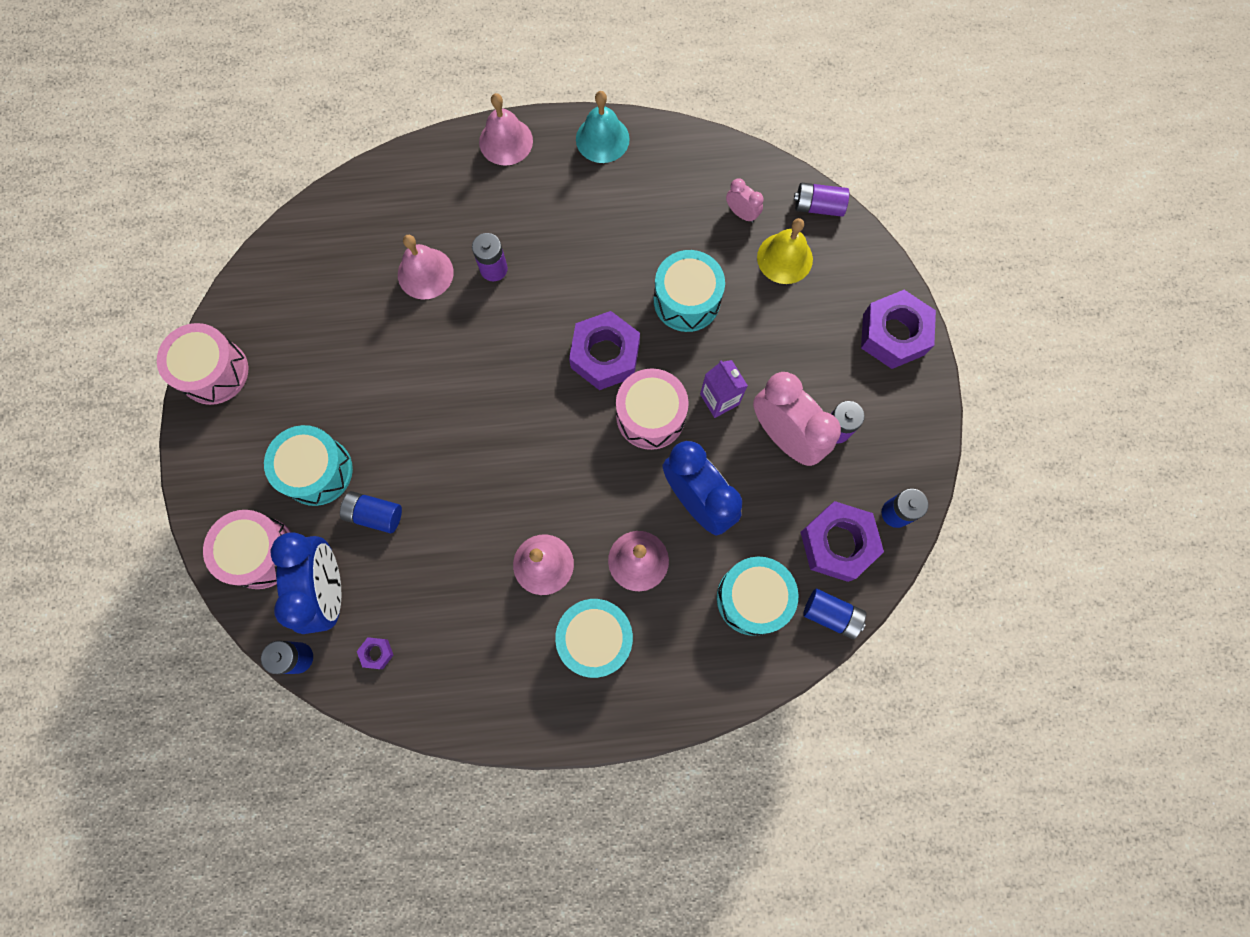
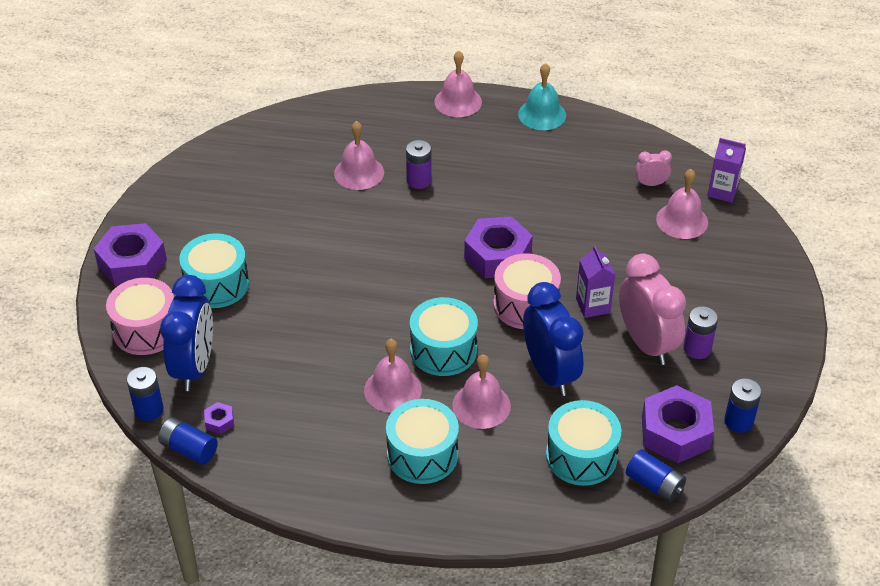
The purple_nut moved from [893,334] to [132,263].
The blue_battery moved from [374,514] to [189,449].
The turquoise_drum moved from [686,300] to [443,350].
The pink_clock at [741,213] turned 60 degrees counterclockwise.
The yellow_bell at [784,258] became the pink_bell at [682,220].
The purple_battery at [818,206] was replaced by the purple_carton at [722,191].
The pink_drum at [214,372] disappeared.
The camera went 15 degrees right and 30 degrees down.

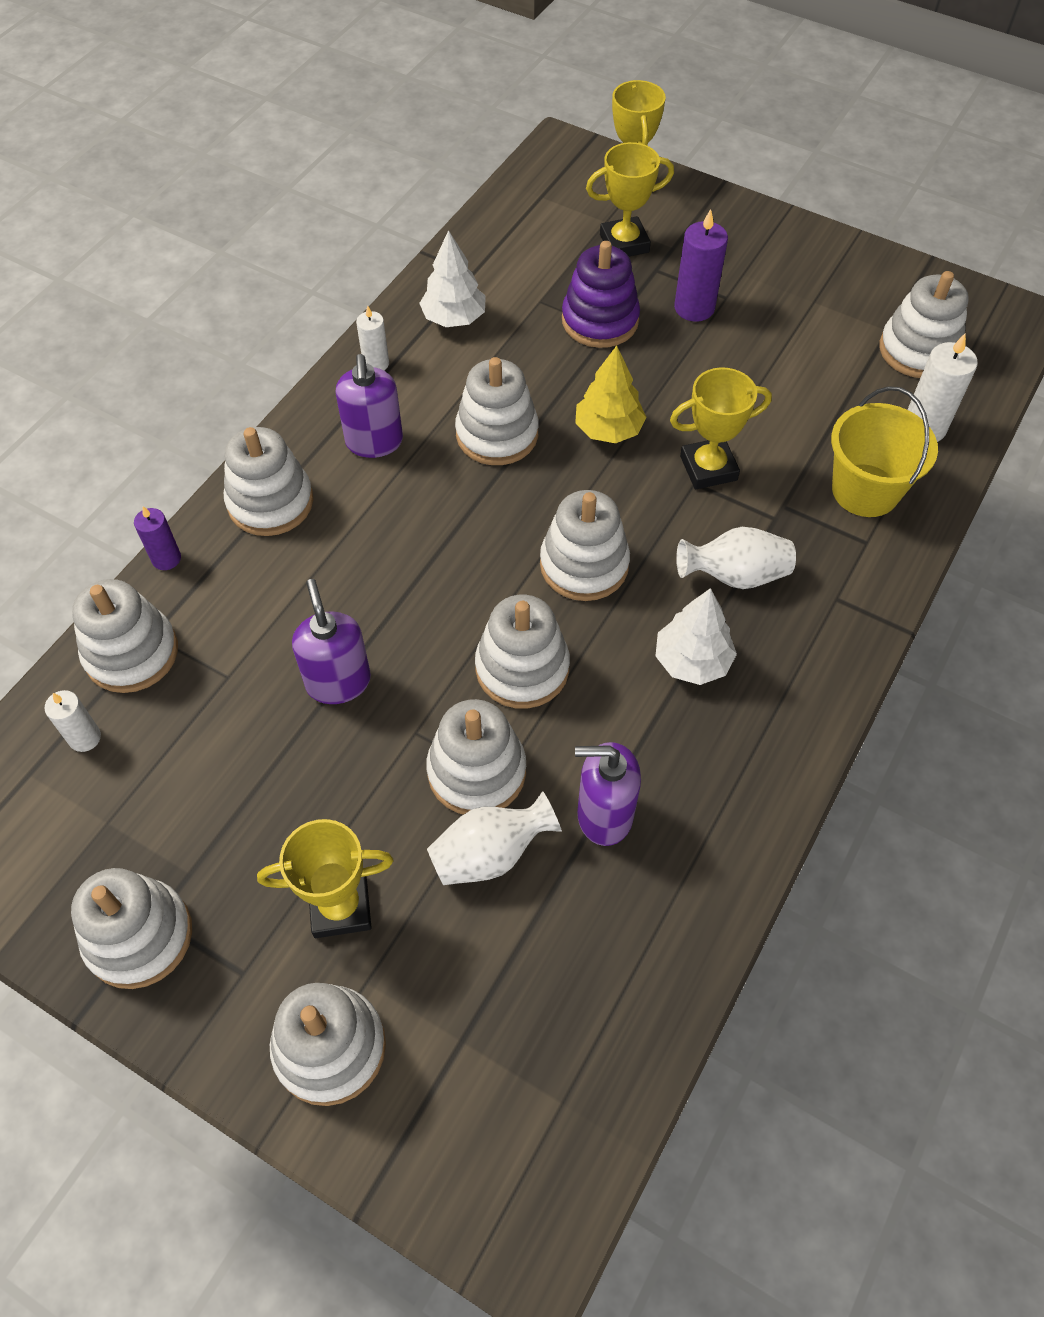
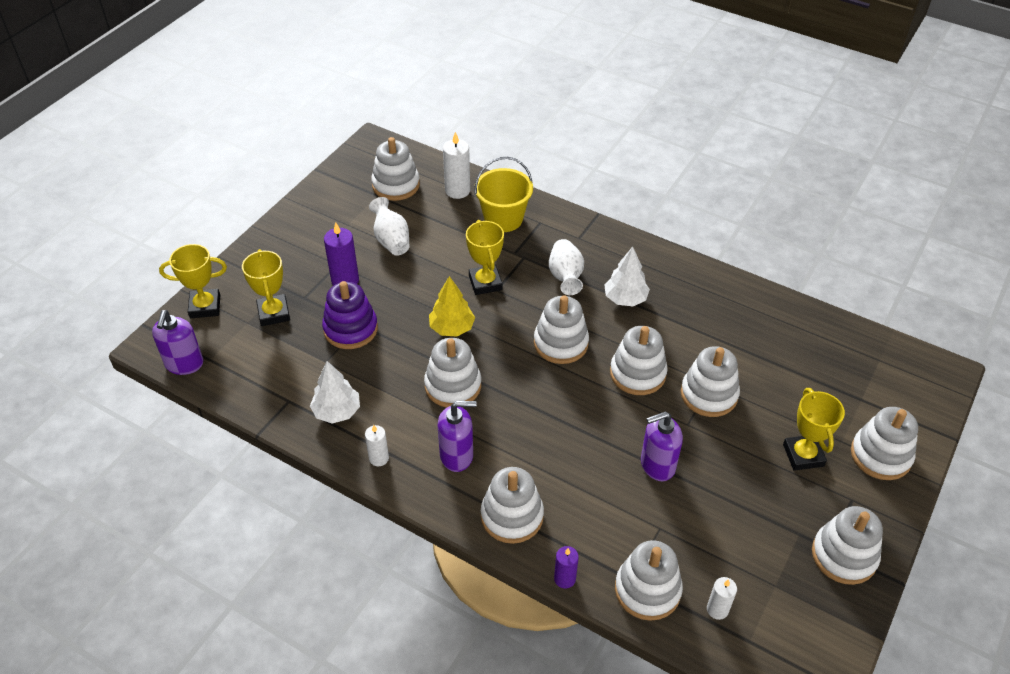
The purple_soap_dispenser moved from [604,815] to [184,364].
The white_vase moved from [490,854] to [391,240].
The camera went 90 degrees left and 10 degrees down.

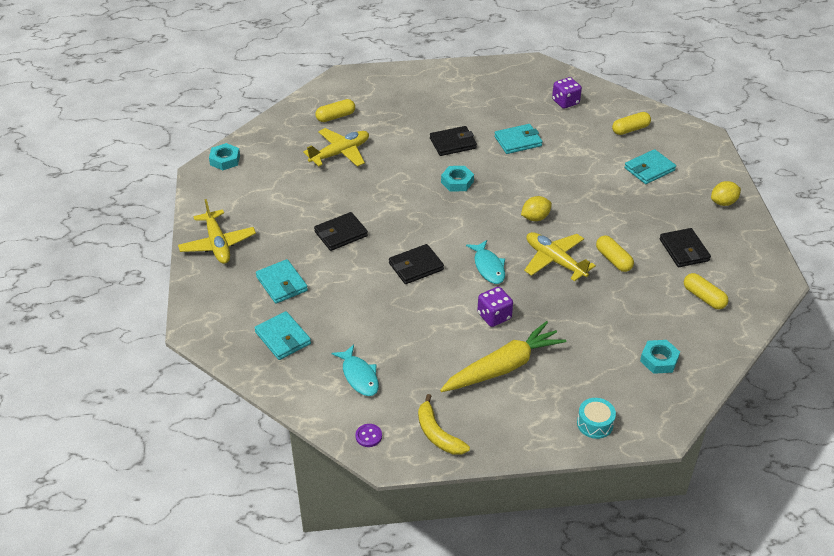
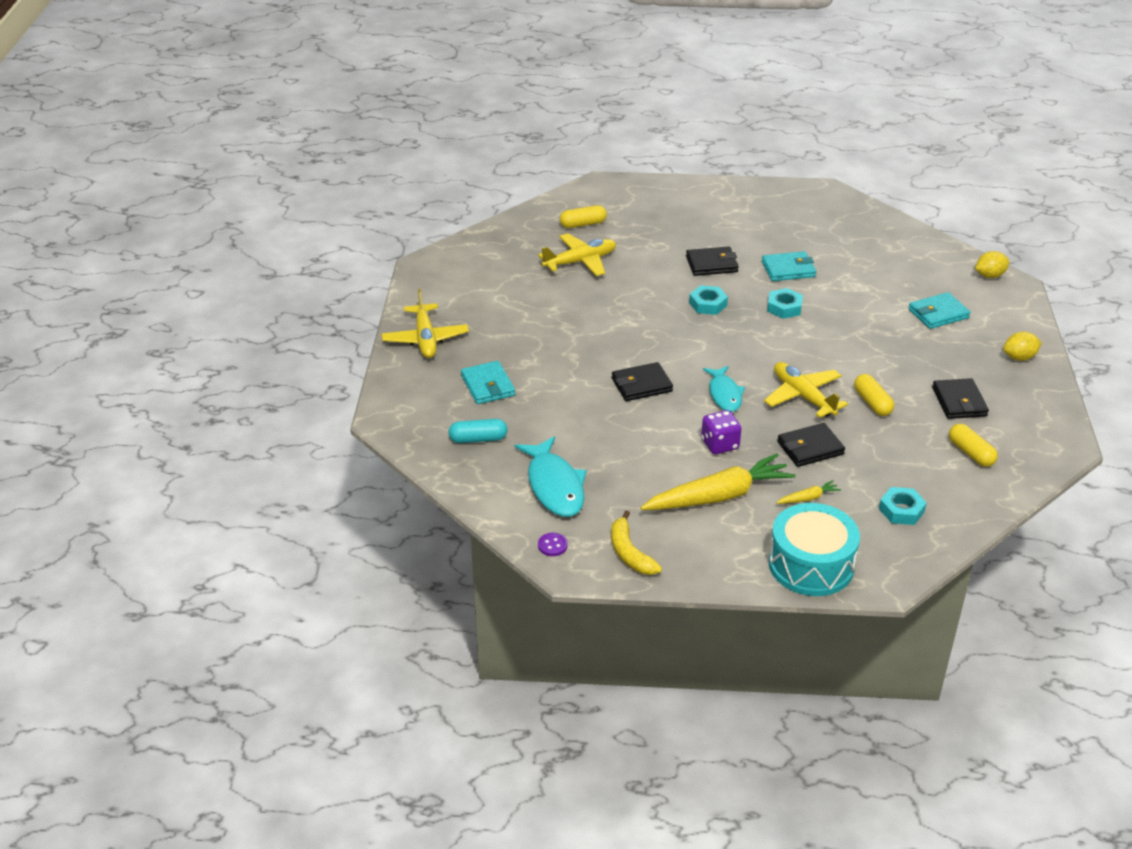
The turquoise_wallet at [283,338] was replaced by the turquoise_capsule at [478,439].
The turquoise_fish at [359,376] changed to 1.52 times the size.
The turquoise_nut moved from [225,160] to [784,307].
The turquoise_drum at [595,424] changed to 2.04 times the size.
The yellow_carrot at [808,498] appeared.
The black_wallet moved from [341,234] to [810,448].
The yellow_lemon moved from [535,218] to [989,275].
The purple_dice at [565,102] disappeared.
The yellow_capsule at [630,129] disappeared.
The camera went 10 degrees right and 5 degrees down.

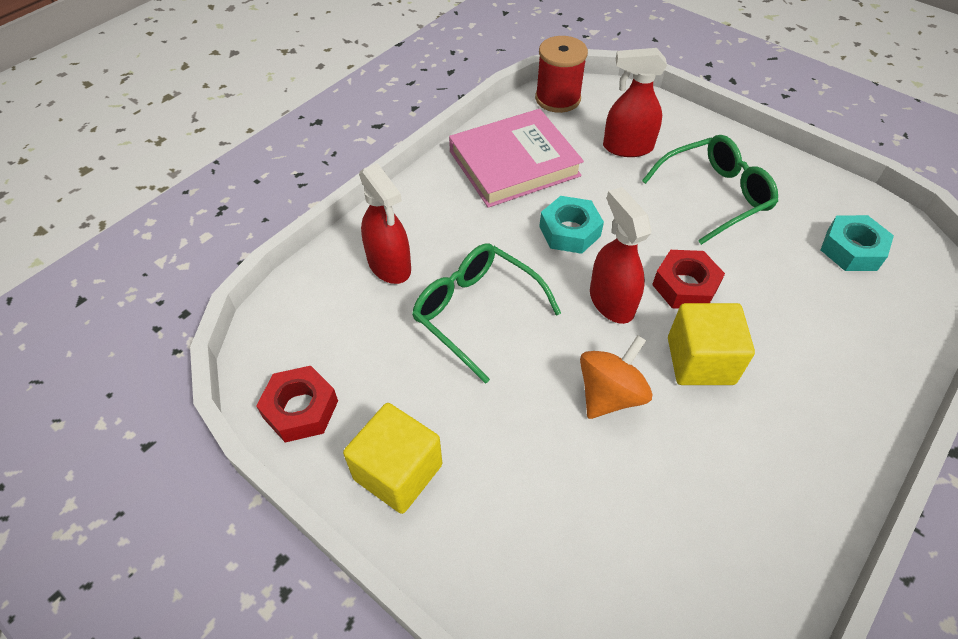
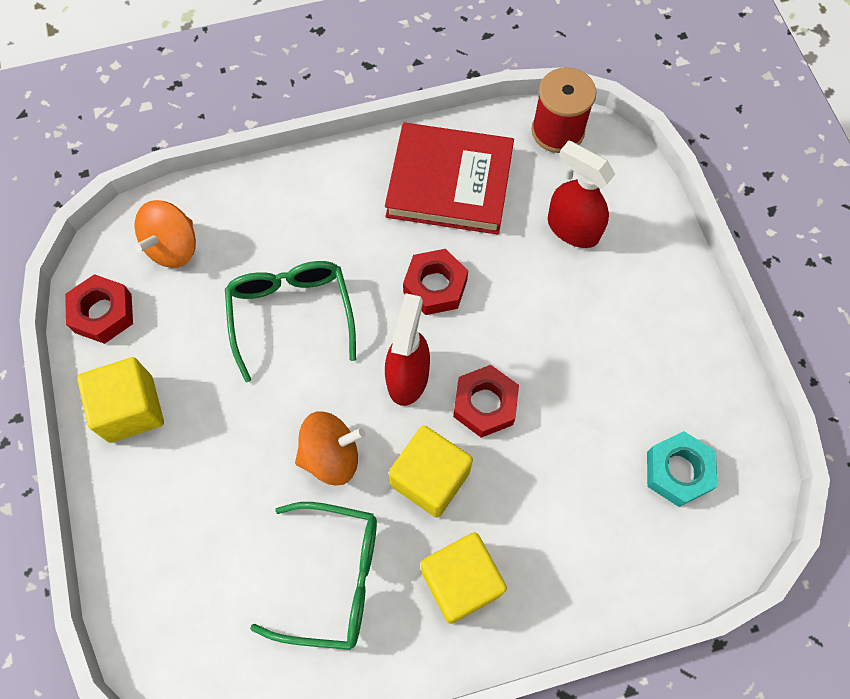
The orange_spinning_top at [173,247] appeared.
The green_glasses moved from [715,195] to [334,578].
The pink_book at [514,163] became the red_book at [449,183].
The turquoise_nut at [569,231] became the red_nut at [435,286].
The yellow_cube at [461,581] appeared.
The red_spray_bottle at [389,265] disappeared.
The camera went 35 degrees right and 15 degrees up.

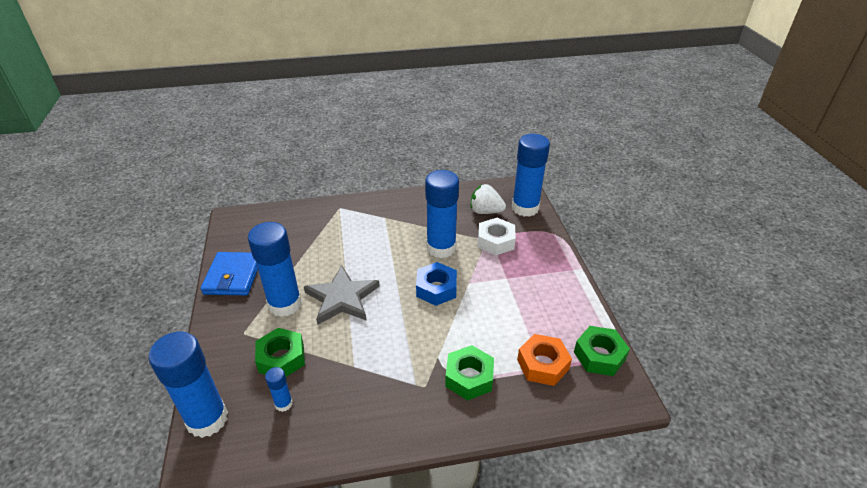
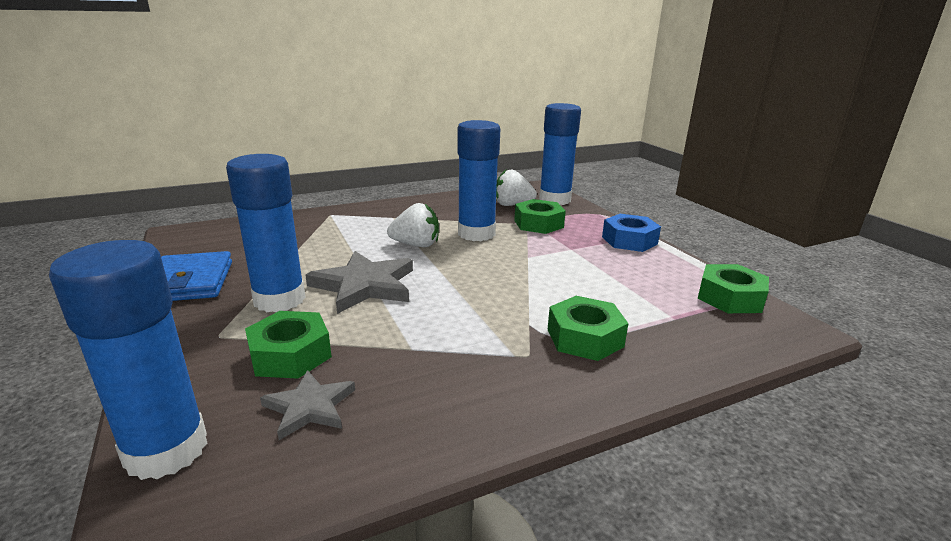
The blue_glue_stick at [283,404] was replaced by the grey_star at [310,407].
The white_strawberry at [416,245] appeared.
The white_nut at [496,241] became the green_nut at [538,224].
The blue_nut moved from [436,289] to [629,240].
The orange_nut at [542,364] disappeared.
The camera went 15 degrees left and 15 degrees down.

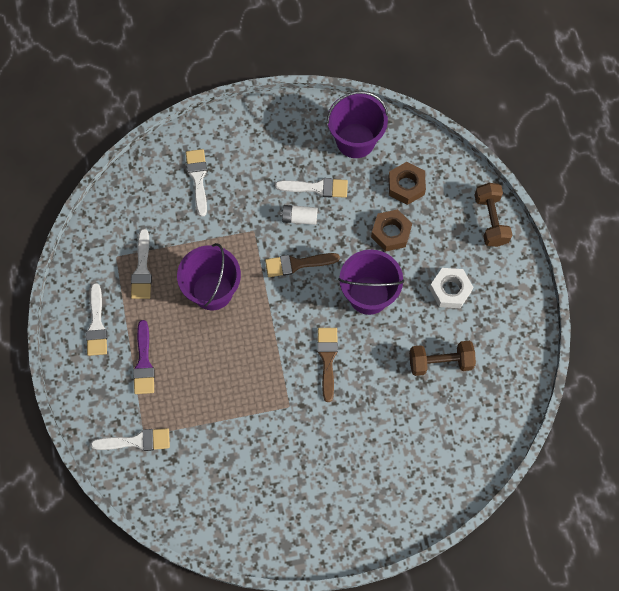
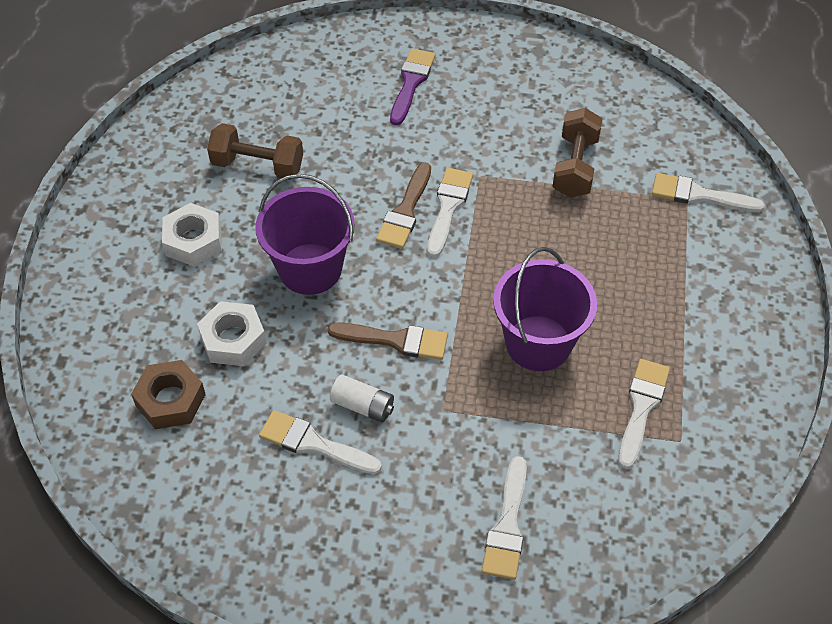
The brown_nut at [391,233] became the white_nut at [233,339].
The purple_brush moved from [144,363] to [411,83].
The white_brush moved from [96,325] to [448,207].
The brown_dumbbell moved from [491,220] to [575,166].
The purple_bucket at [355,140] disappeared.
The camera went 160 degrees left and 15 degrees down.

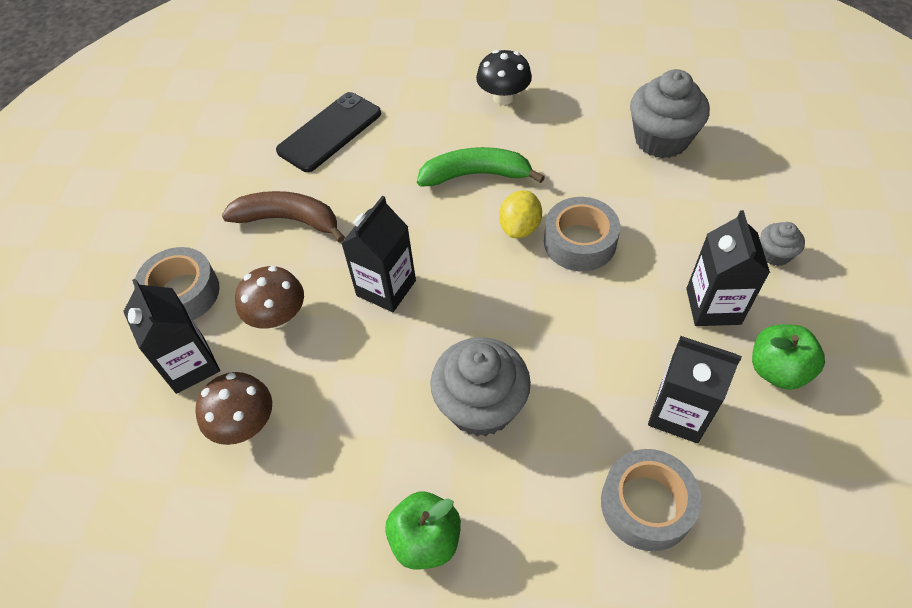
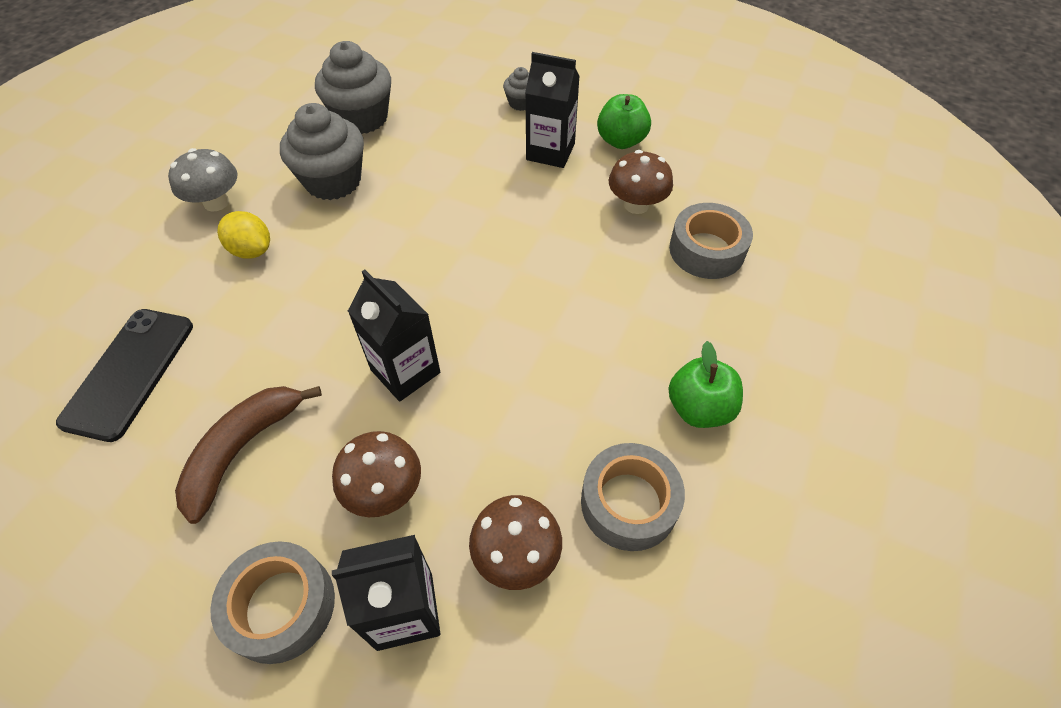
The black_phone at [330,132] turned 45 degrees clockwise.
The black_mushroom at [503,97] became the grey_mushroom at [216,202].
The yellow_lemon moved from [520,227] to [252,250].
The grey_cupcake moved from [481,406] to [333,181].
The grey_tape moved from [579,242] to [629,503].
The black_carton at [678,413] was replaced by the brown_mushroom at [636,205].
The green_banana at [476,175] disappeared.
The camera went 75 degrees left and 0 degrees up.

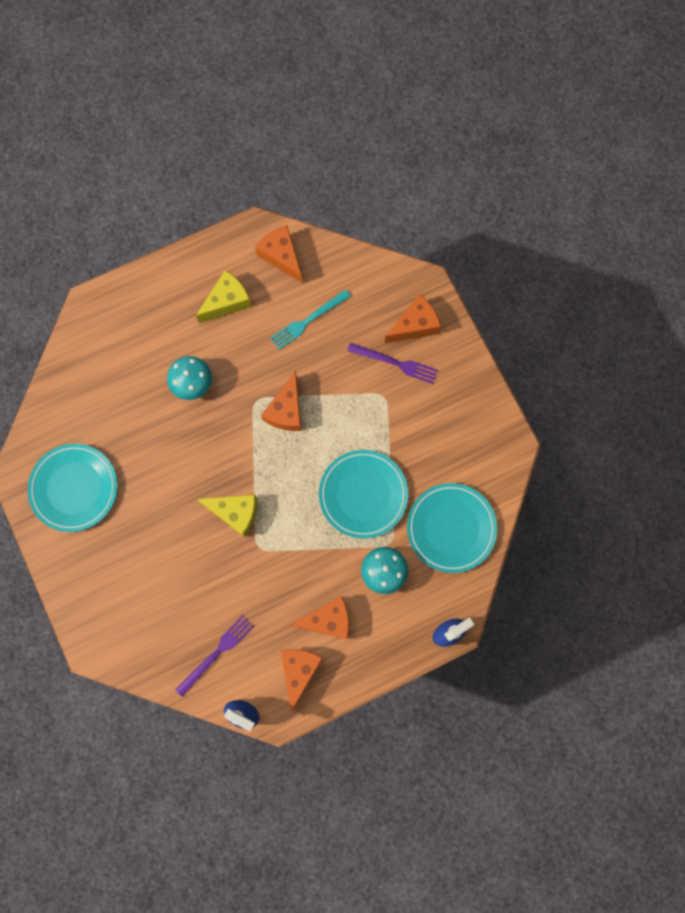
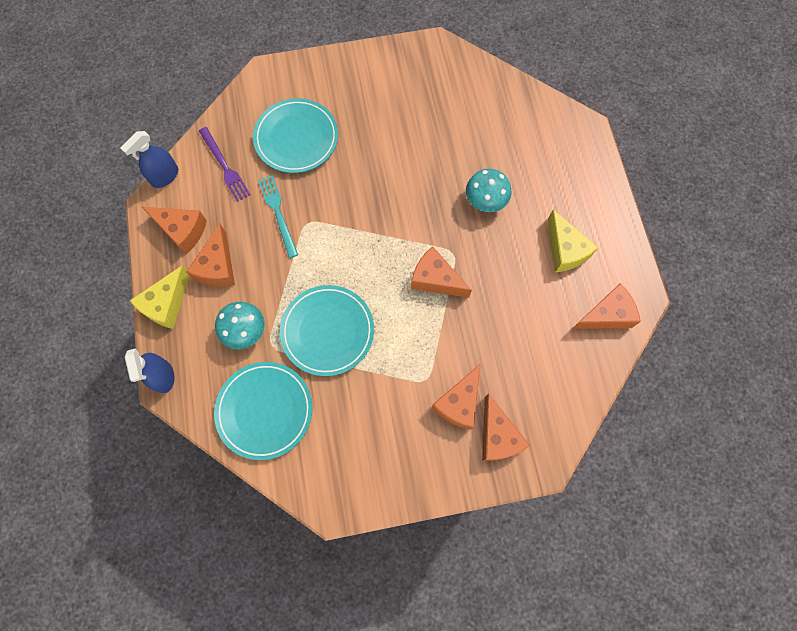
The yellow_cheese moved from [235,513] to [166,304].
The turquoise_plate moved from [74,488] to [296,138].
The turquoise_fork moved from [308,320] to [278,213].
The purple_fork at [395,363] was replaced by the orange_cheese at [459,403].
The camera went 105 degrees right and 5 degrees down.

